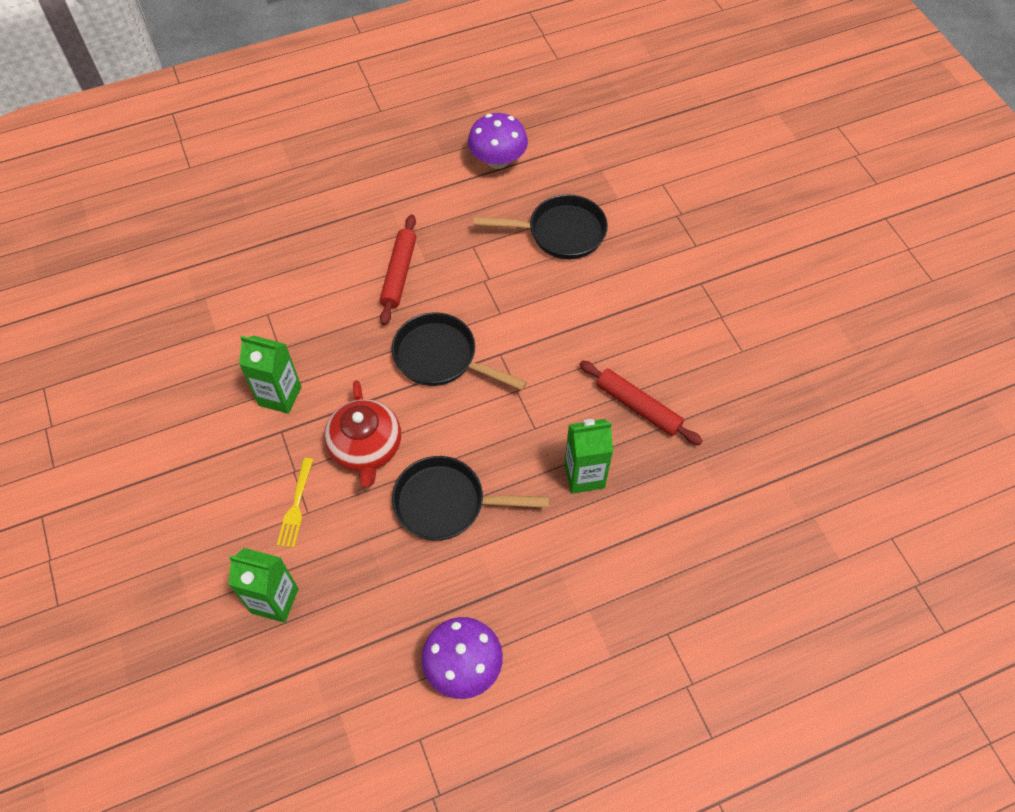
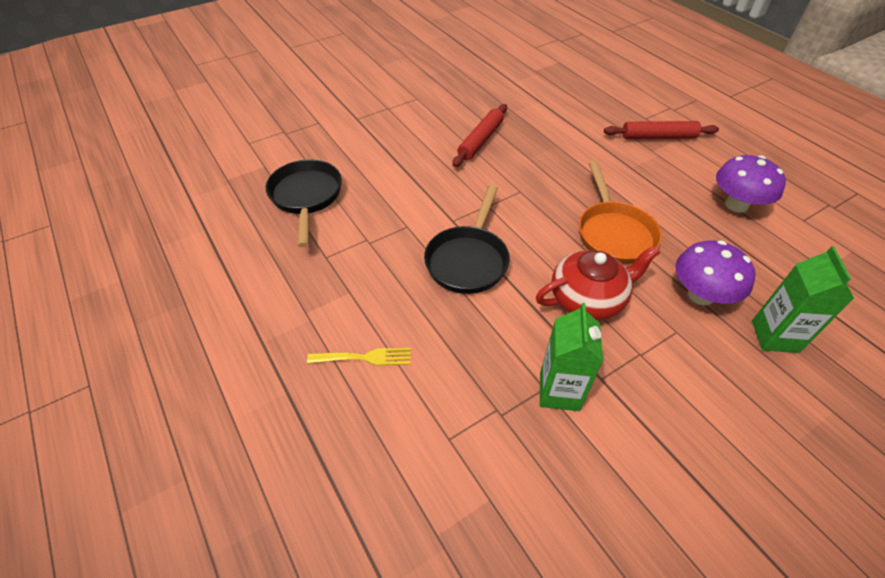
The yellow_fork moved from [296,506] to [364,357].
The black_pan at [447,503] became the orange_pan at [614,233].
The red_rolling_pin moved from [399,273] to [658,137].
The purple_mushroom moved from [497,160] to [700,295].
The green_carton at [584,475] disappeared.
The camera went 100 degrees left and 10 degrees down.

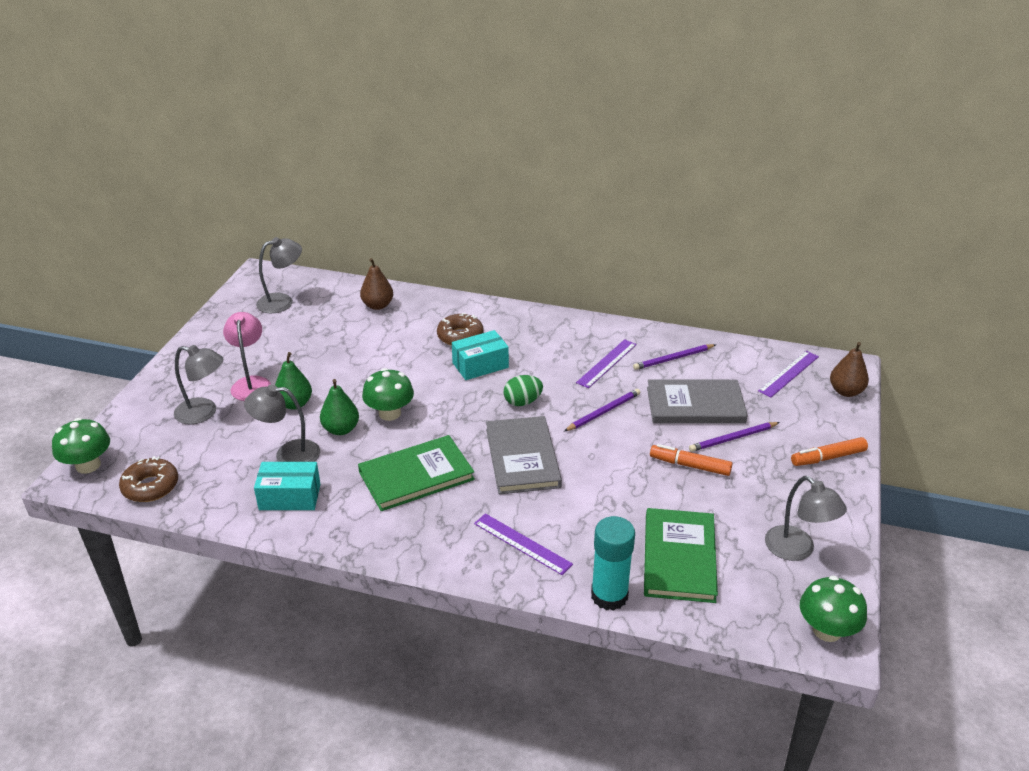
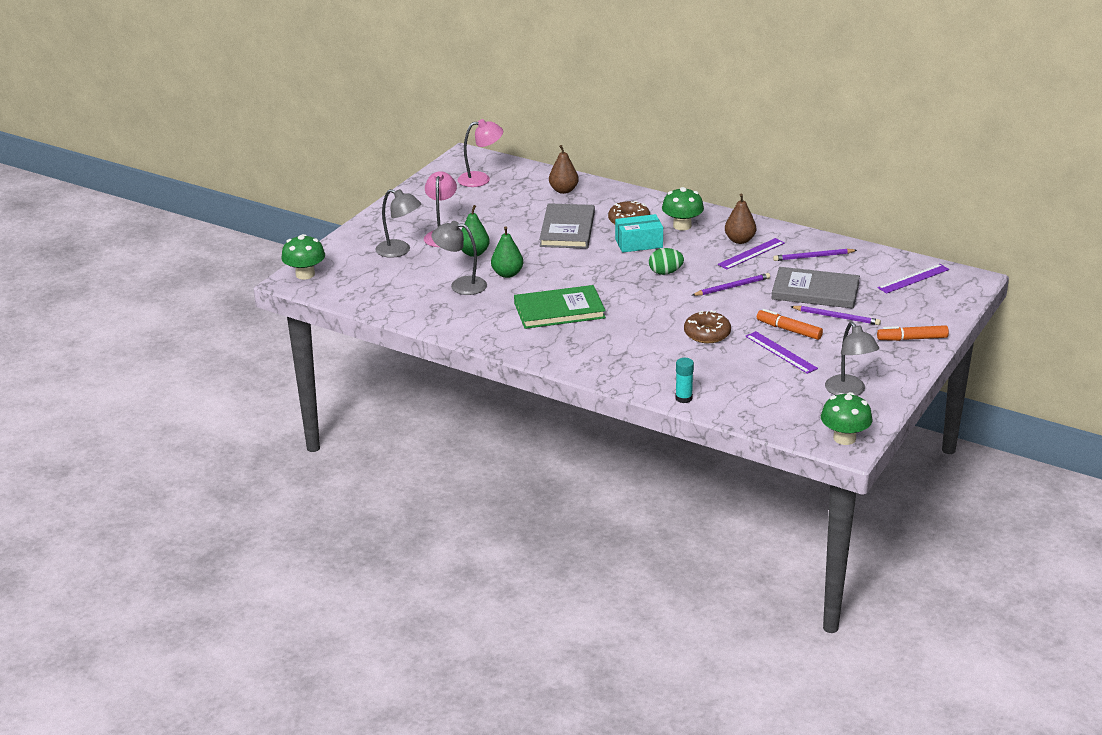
The grey_lamp at [282,301] became the pink_lamp at [481,179].
The grey_book moved from [522,458] to [567,229].
The green_mushroom moved from [389,413] to [682,226].
The turquoise_glue_stick at [609,596] changed to 0.58 times the size.
The brown_donut moved from [150,486] to [707,334].
The brown_pear moved from [845,391] to [739,240].
The purple_ruler moved from [522,544] to [780,352].
The purple_pencil at [733,438] turned 150 degrees counterclockwise.
The turquoise_box at [290,497] disappeared.
The green_book at [679,558] disappeared.
The camera went 15 degrees right and 5 degrees down.

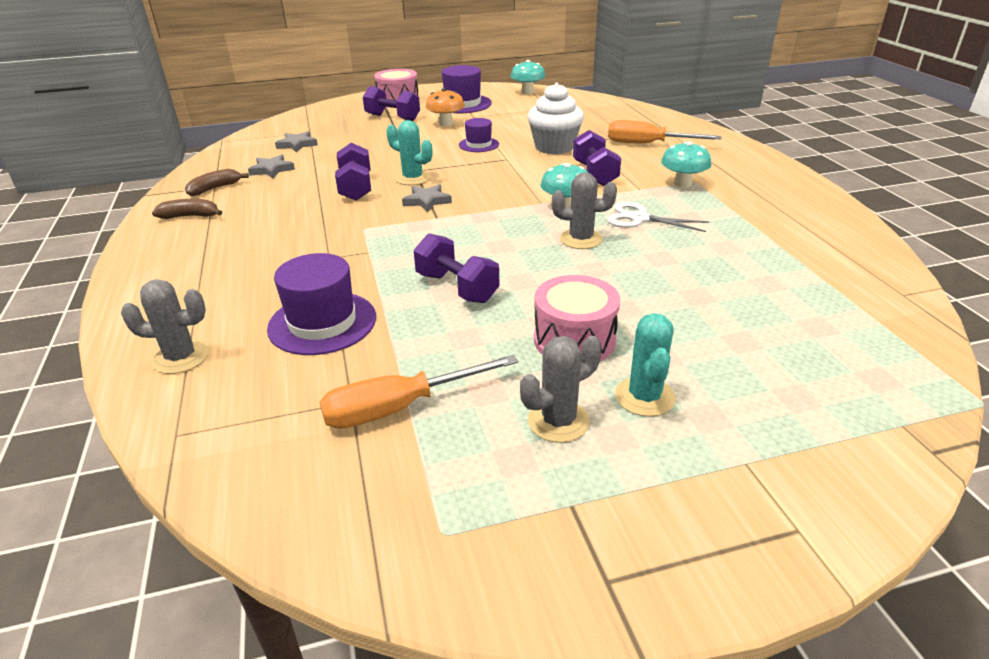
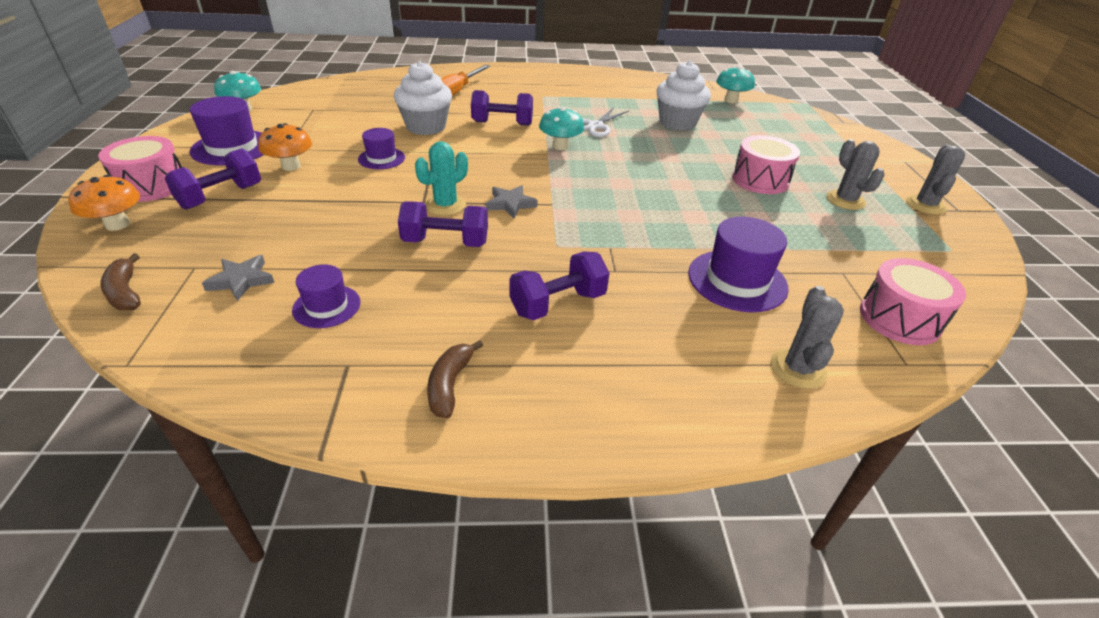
The orange_mushroom at [117,224] appeared.
The brown_banana moved from [215,188] to [125,292].
The grey_star at [272,169] was replaced by the purple_hat at [326,306].
The purple_dumbbell moved from [457,288] to [558,304].
The white_cupcake at [677,123] appeared.
The turquoise_mushroom moved from [682,183] to [731,100].
The pink_drum at [899,318] appeared.
The grey_cactus moved from [581,239] to [925,205].
The orange_screwdriver at [400,408] disappeared.
The turquoise_cactus at [644,397] disappeared.
The camera went 80 degrees left and 5 degrees up.

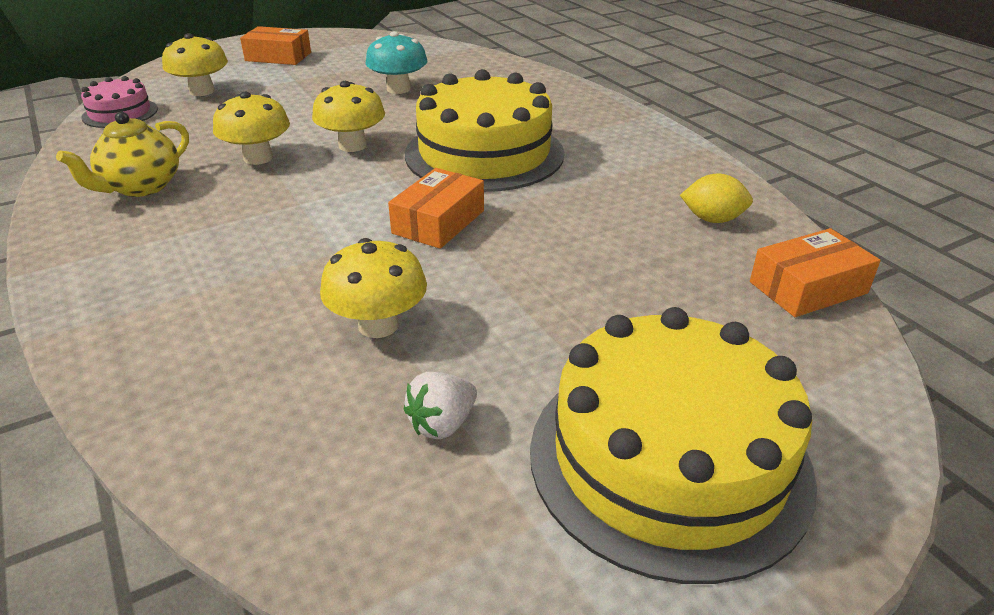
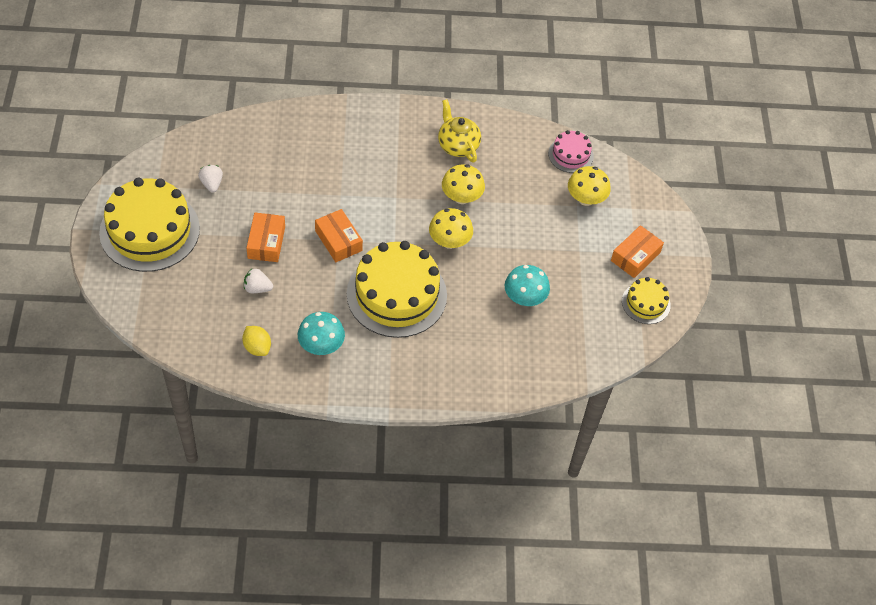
The yellow_lemon at [712,219] turned 75 degrees counterclockwise.
The white_strawberry at [257,288] appeared.
The orange_box moved from [808,287] to [266,242].
The turquoise_mushroom at [321,345] appeared.
The yellow_cake at [646,303] appeared.
The yellow_mushroom at [378,325] disappeared.
The camera went 115 degrees right and 20 degrees up.

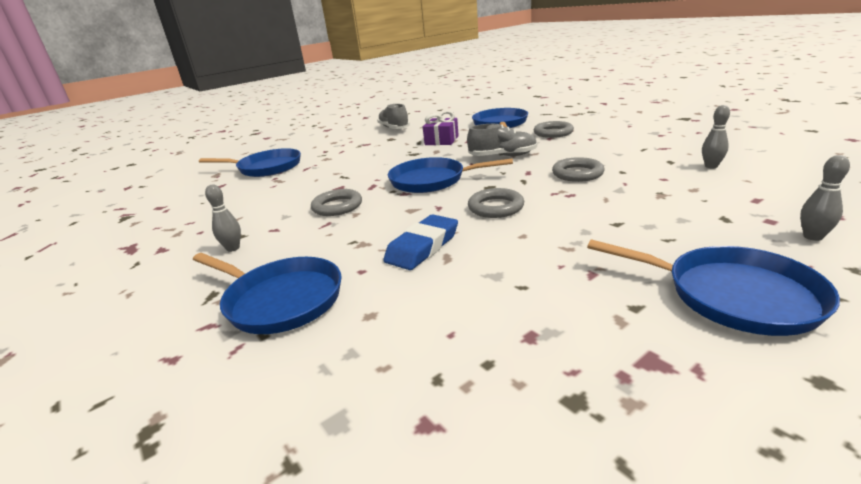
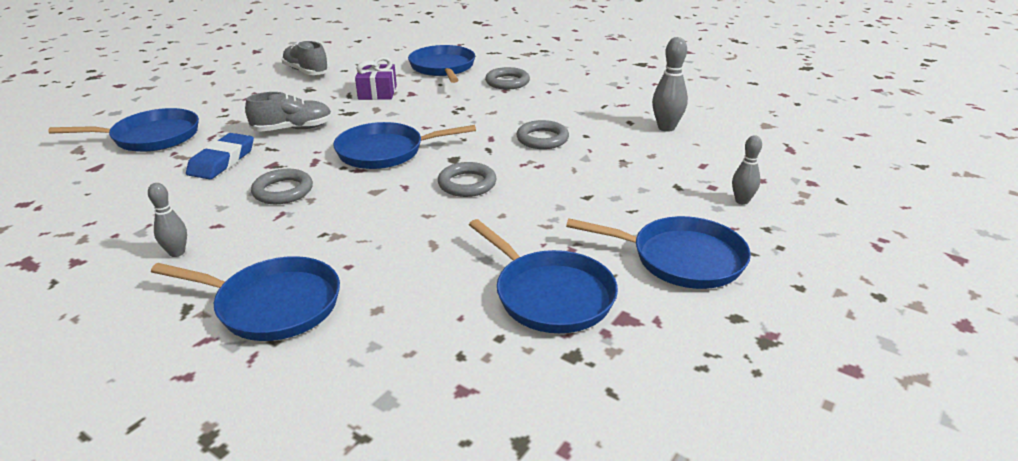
The blue_eraser moved from [422,247] to [222,161].
The grey_shoe moved from [503,156] to [293,129].
The blue_pan at [550,295] appeared.
The grey_bowling_pin at [711,166] changed to 1.54 times the size.
The camera went 20 degrees left and 5 degrees up.

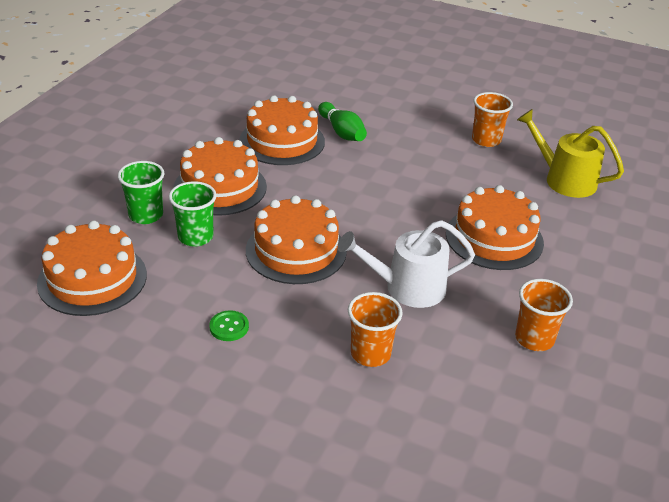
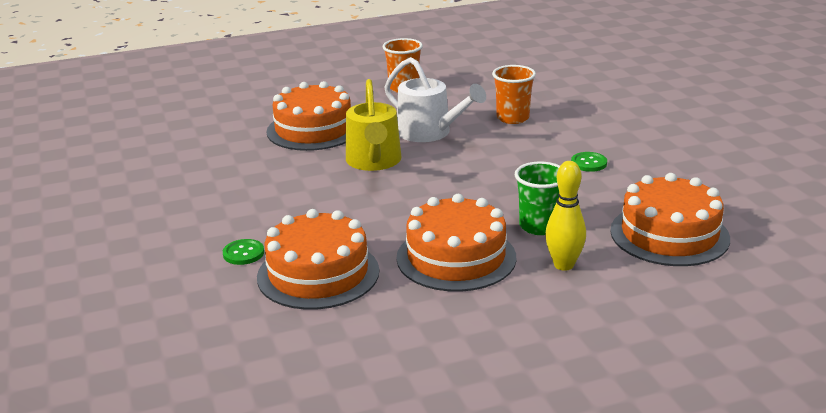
The green_bowling_pin at [342,132] was replaced by the green_button at [243,253].
The yellow_watering_can moved from [564,180] to [374,161].
The green_cup at [146,215] was replaced by the yellow_bowling_pin at [563,265].
The orange_cake at [296,250] disappeared.
The orange_cup at [486,140] disappeared.
The camera went 130 degrees left and 10 degrees down.

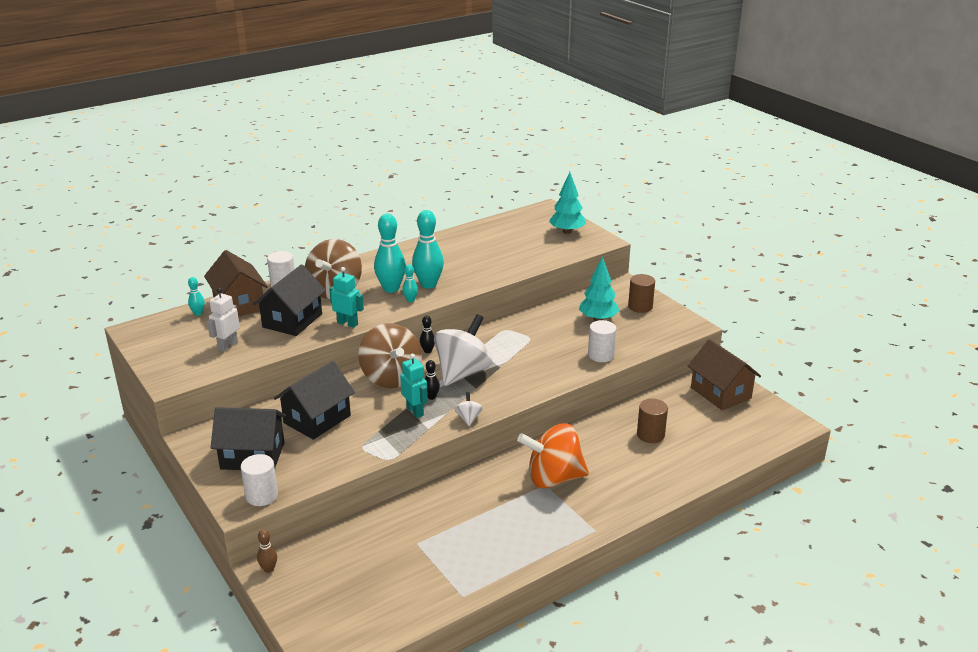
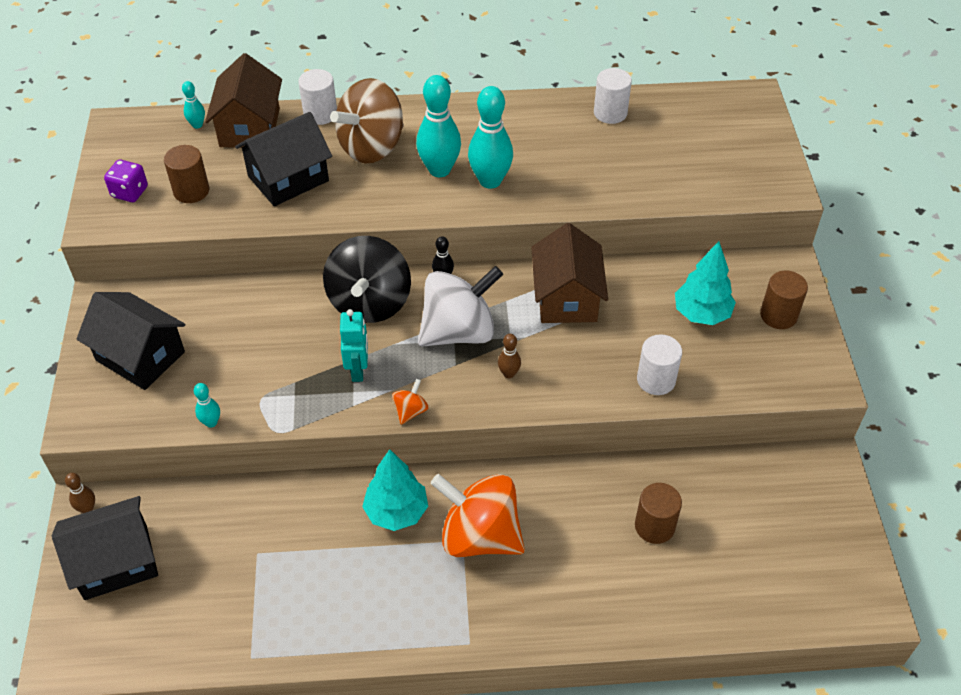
The black_house moved from [317,419] to [116,562].
The purple_dice at [130,192] appeared.
The white_robot at [227,346] was replaced by the brown_cylinder at [191,191].
The turquoise_bowling_pin moved from [410,300] to [211,422].
The brown_spinning_top at [391,377] became the black_spinning_top at [370,302].
The turquoise_tree moved from [567,232] to [396,512].
The white_spinning_top at [468,418] became the orange_spinning_top at [410,411].
The brown_bowling_pin at [509,374] appeared.
The brown_house moved from [720,393] to [566,298].
The white_cylinder moved from [261,496] to [610,113].
The turquoise_robot at [347,323] disappeared.
The black_bowling_pin at [431,397] disappeared.
The camera went 30 degrees right and 20 degrees up.

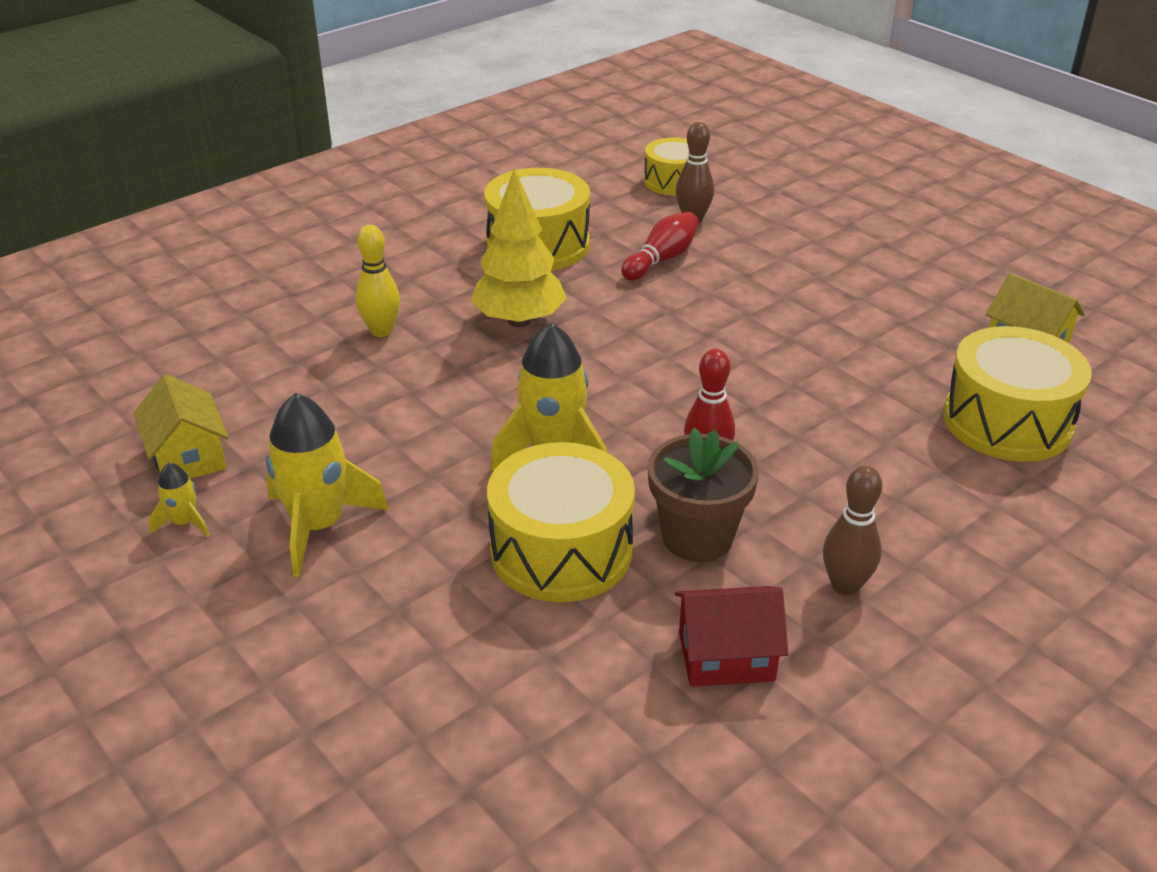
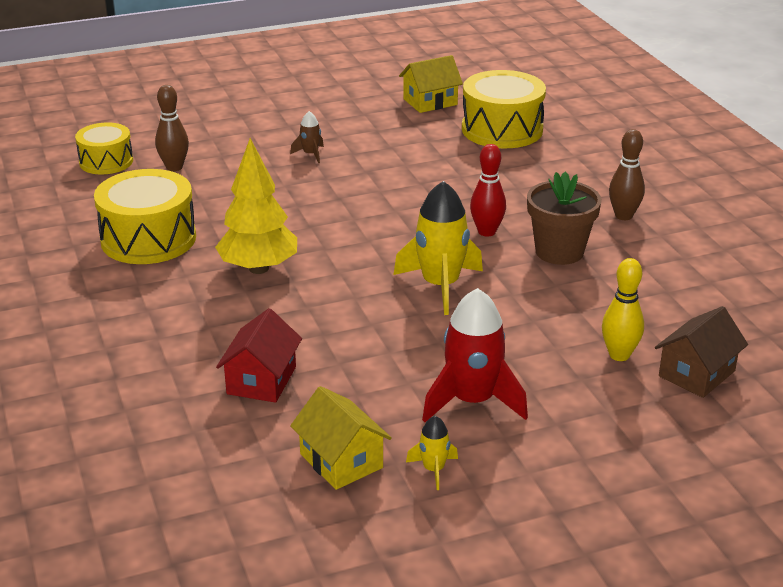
The red_house moved from [726,656] to [261,380].
The brown_rocket at [310,154] appeared.
The yellow_house at [188,457] turned 60 degrees clockwise.
The yellow_rocket at [319,526] became the red_rocket at [472,401].
The yellow_bowling_pin moved from [381,331] to [619,355].
The brown_house at [696,373] appeared.
The yellow_drum at [561,550] disappeared.
The red_bowling_pin at [661,259] disappeared.
The camera went 70 degrees left and 5 degrees down.

